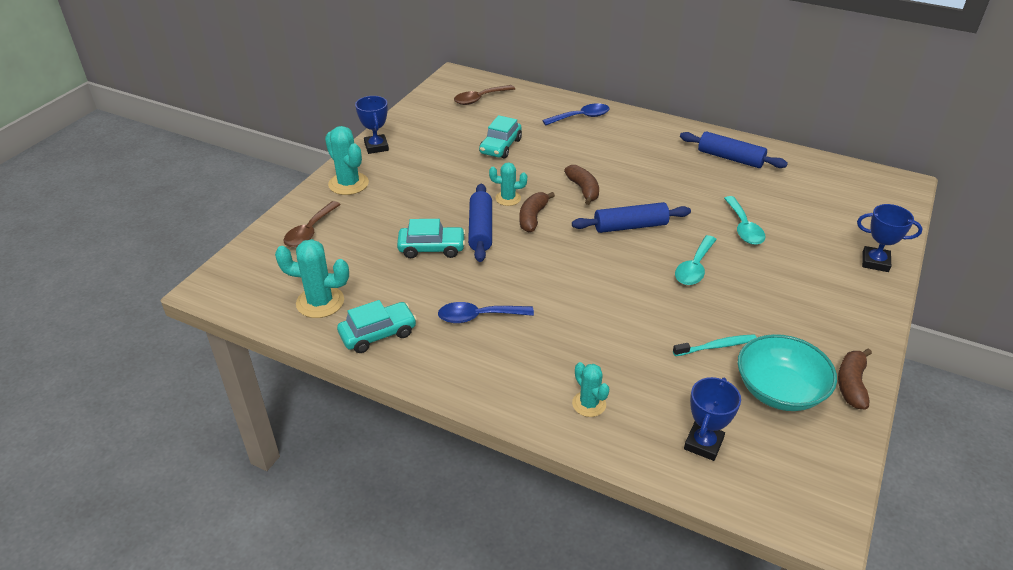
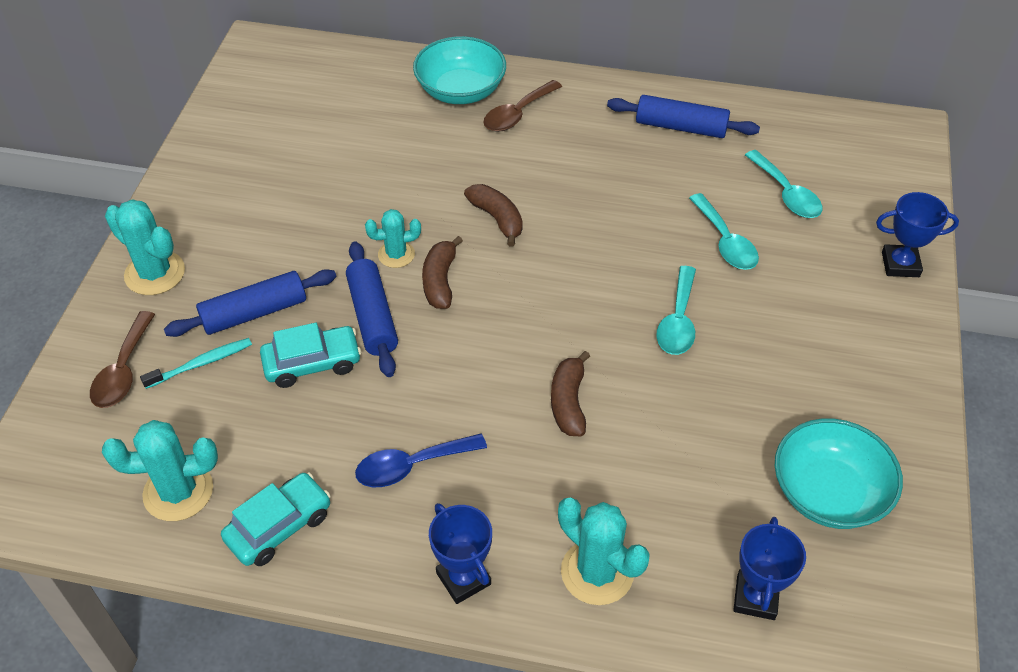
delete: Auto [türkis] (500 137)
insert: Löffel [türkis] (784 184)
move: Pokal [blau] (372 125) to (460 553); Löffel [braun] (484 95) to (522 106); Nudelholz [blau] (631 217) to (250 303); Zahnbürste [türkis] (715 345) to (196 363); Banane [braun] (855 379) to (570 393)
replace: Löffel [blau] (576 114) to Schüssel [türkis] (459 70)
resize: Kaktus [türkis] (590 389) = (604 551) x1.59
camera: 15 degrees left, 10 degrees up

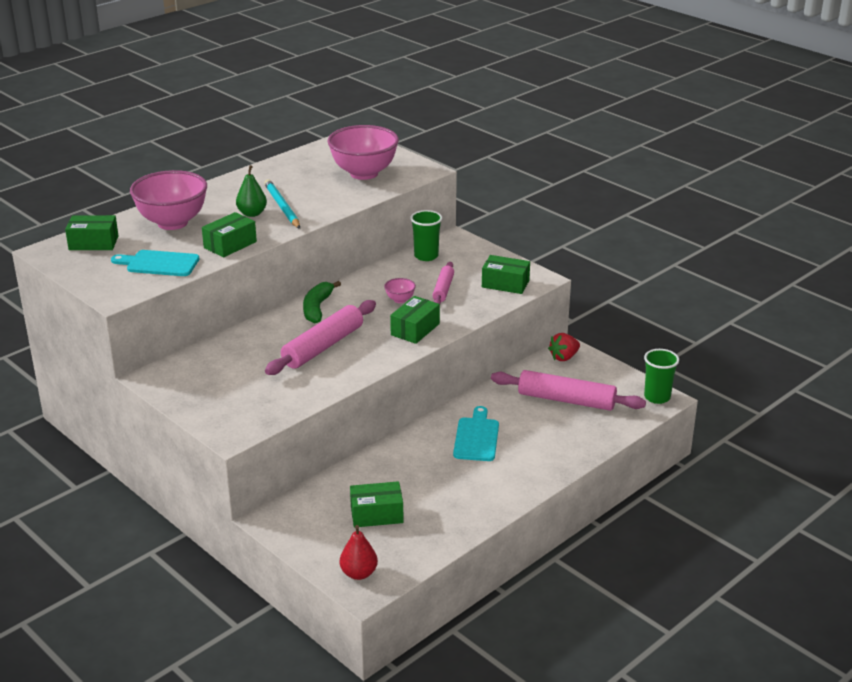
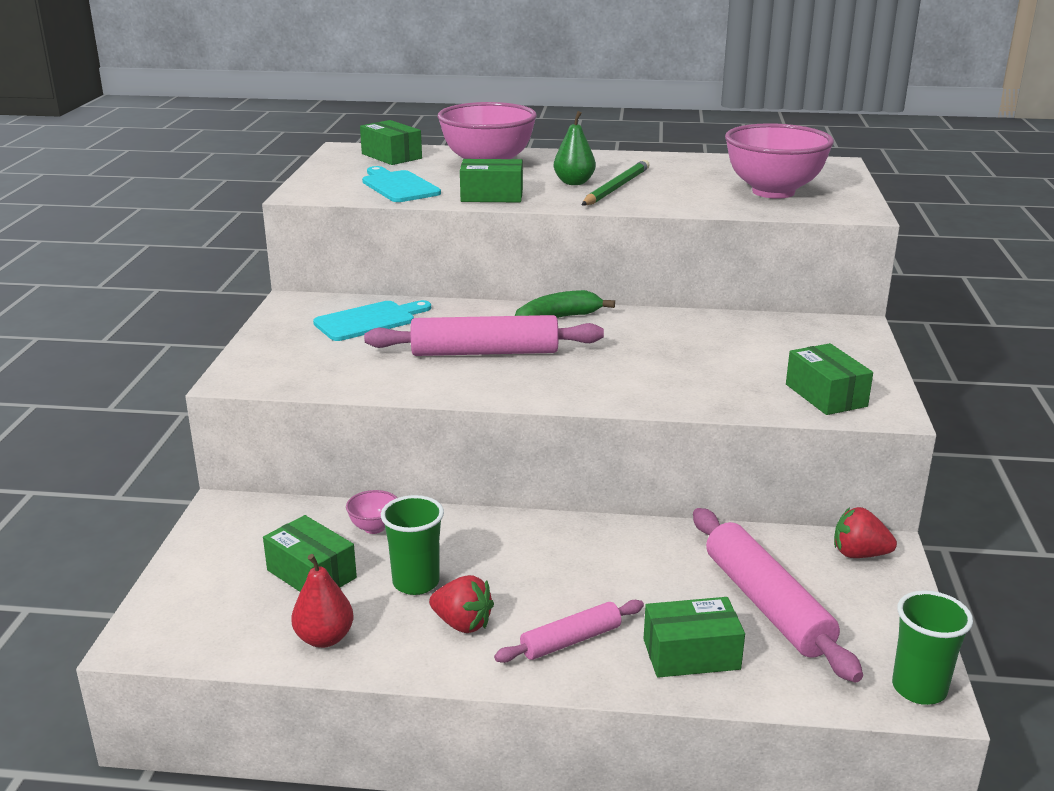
insert: Erdbeere [rot] (461 604)
move: Birne [rot] (359 552) to (322 601); Schüssel [rosa] (400 290) to (371 512); Schachtel [grün] (415 320) to (694 637); Becher [grün] (426 235) to (412 545); Nudelholz [rosa] (443 283) to (569 631); Schneidebrett [türkis] (476 433) to (372 320)
recolor: Bleistift [türkis] (282 204) to Bleistift [grün] (616 183)
camera: 50 degrees right, 5 degrees down

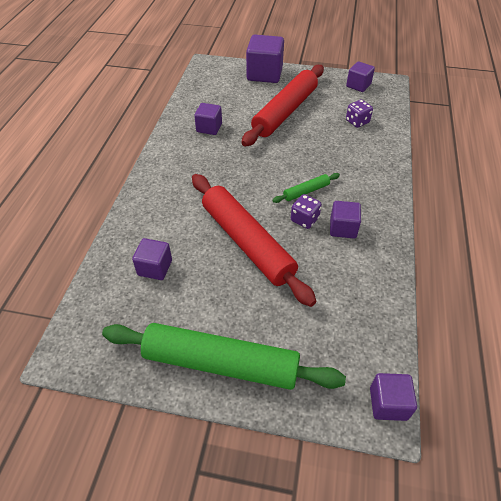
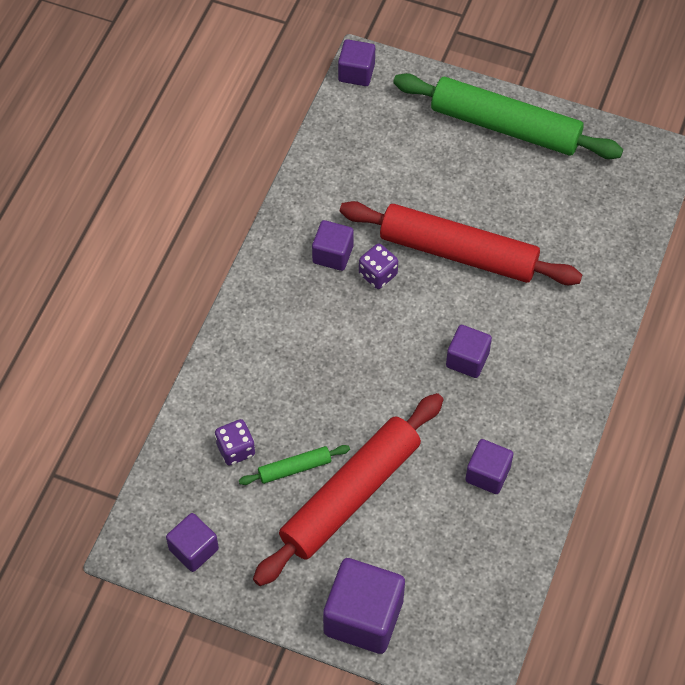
move: Kubus [lila] (152 259) to (469 351); Nudelholz [grün] (306 188) to (294 465)
rotate: Nudelholz [rot] (254 240) = (461 243) 45 degrees counterclockwise
camera: 170 degrees left, 10 degrees up

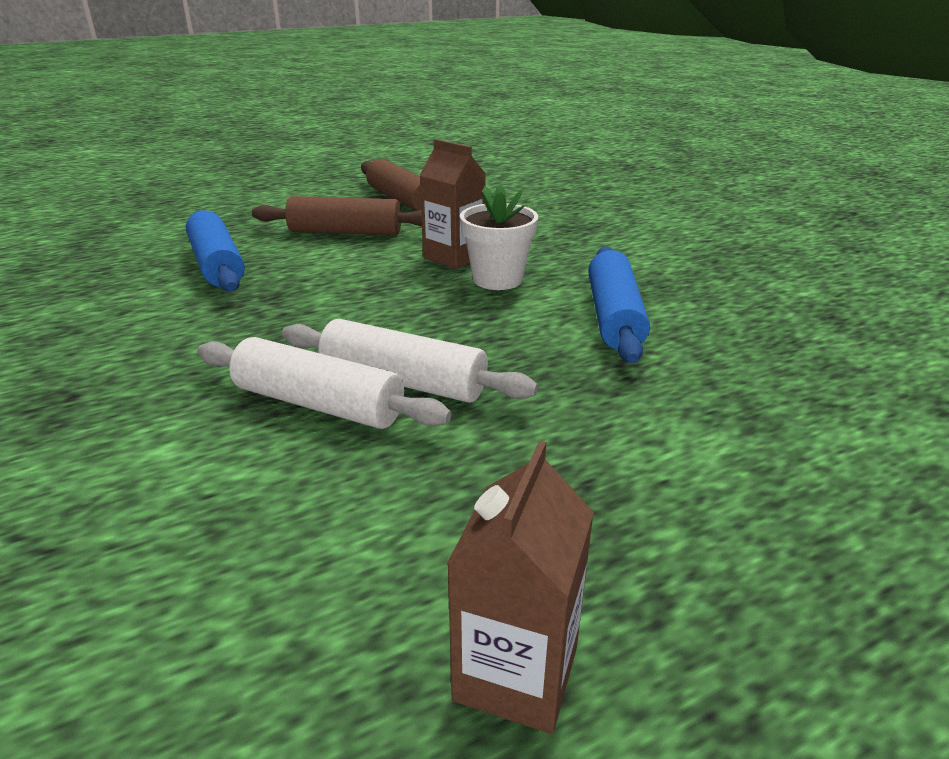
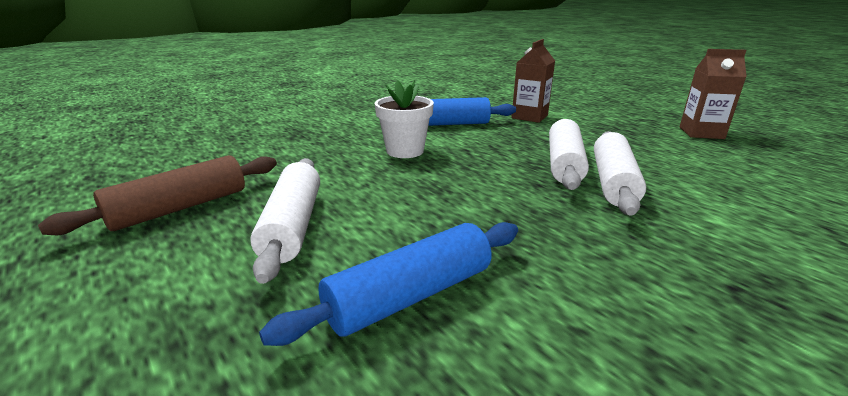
move: Getränkekarton [braun] (452 204) to (533 81)
recolor: Nudelholz [braun] (337 215) to Nudelholz [weiß] (285 221)
camera: 100 degrees left, 5 degrees down

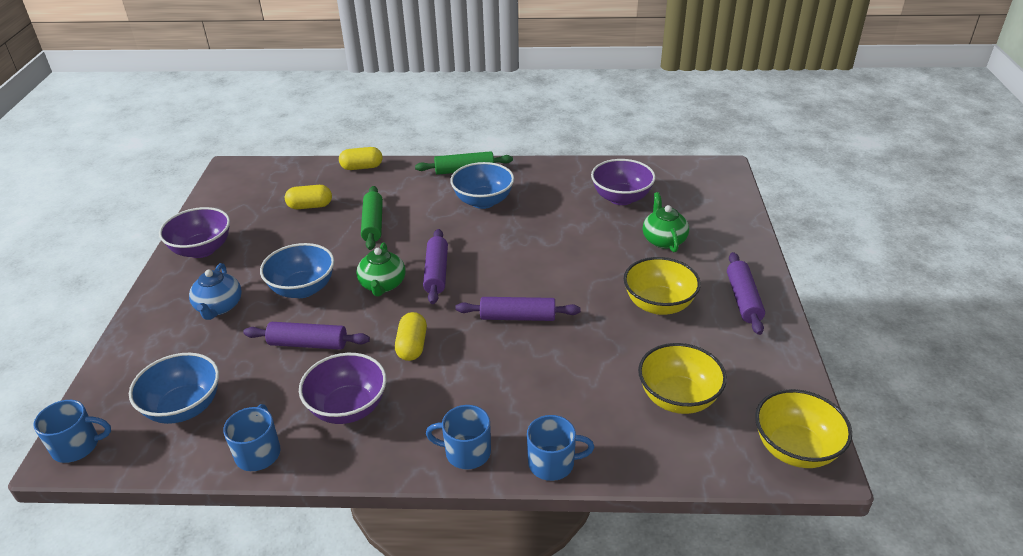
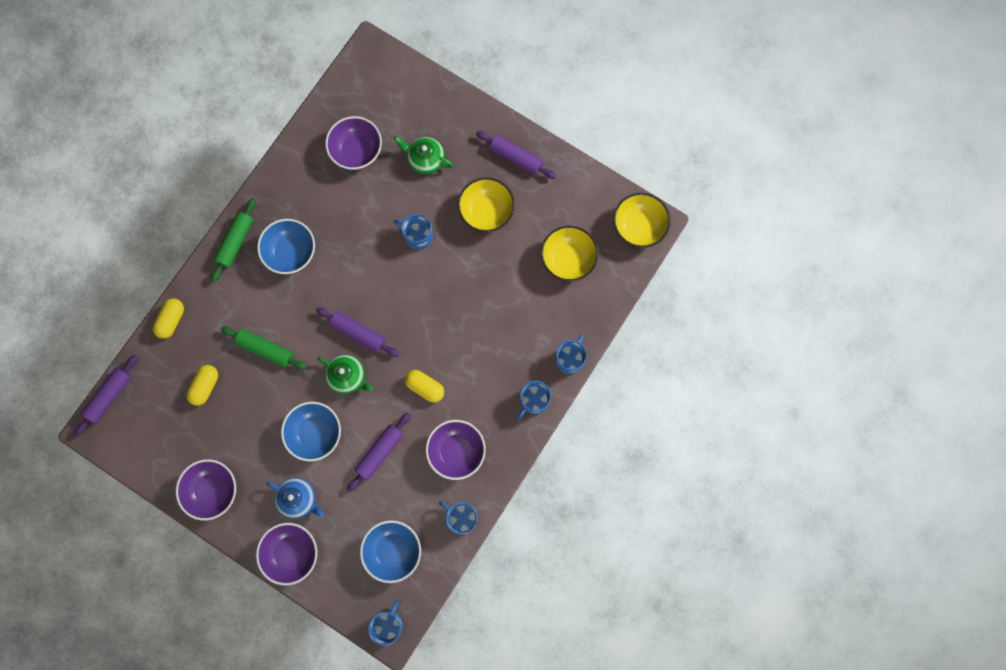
insert: Schüssel [lila] (286 554); Tasse [blau] (413 232)
move: Nudelholz [lila] (518 309) to (106 395)
camera: 60 degrees left, 40 degrees up

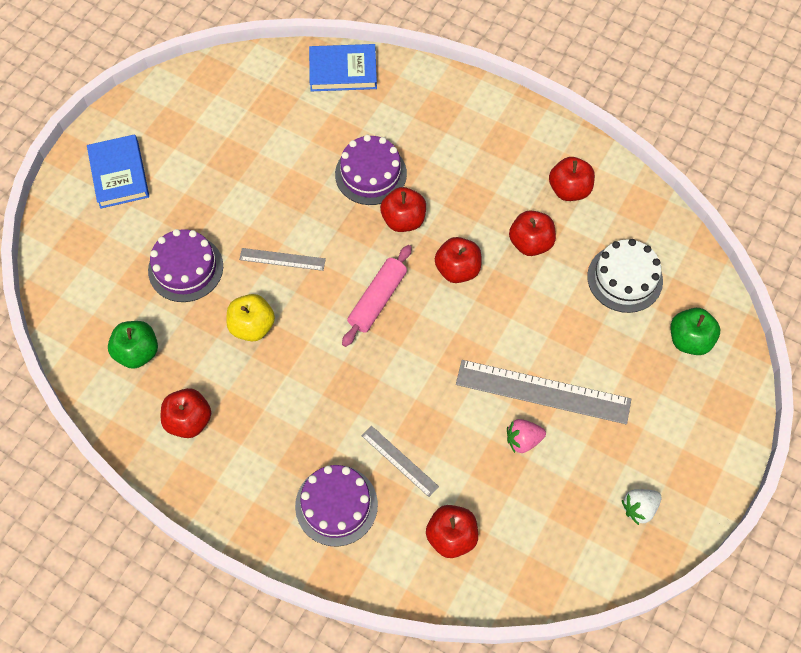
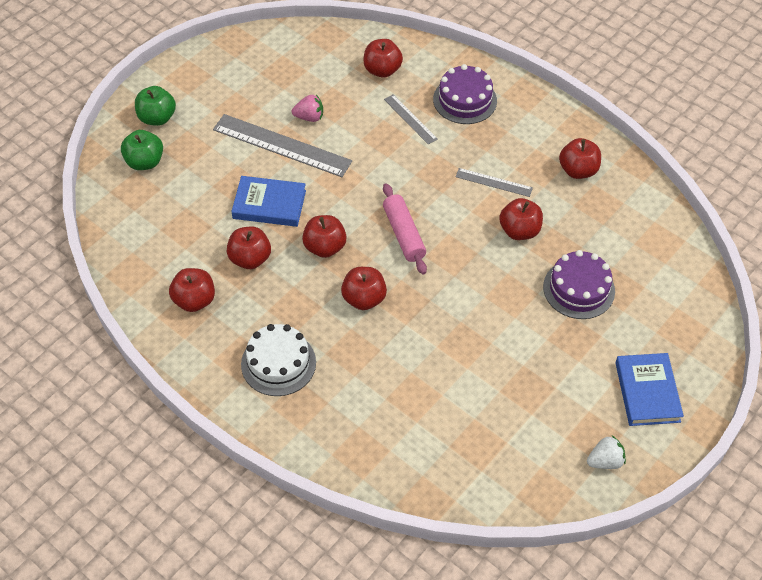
delete: Kuchen [lila] (371 170)
move: Apfel [grün] (133 345) to (155 106); Lineal [grau] (282 259) to (494 182); Buch [blau] (343 67) to (268 201); Kuchen [weiß] (625 276) to (278 360); Erdbeere [weiß] (641 507) to (606 452)
recolor: Apfel [gelb] (250 317) to Apfel [rot] (521 219)
rotate: Nudelholz [rosa] (377 296) = (405 228) 60 degrees counterclockwise
camera: 170 degrees left, 10 degrees down

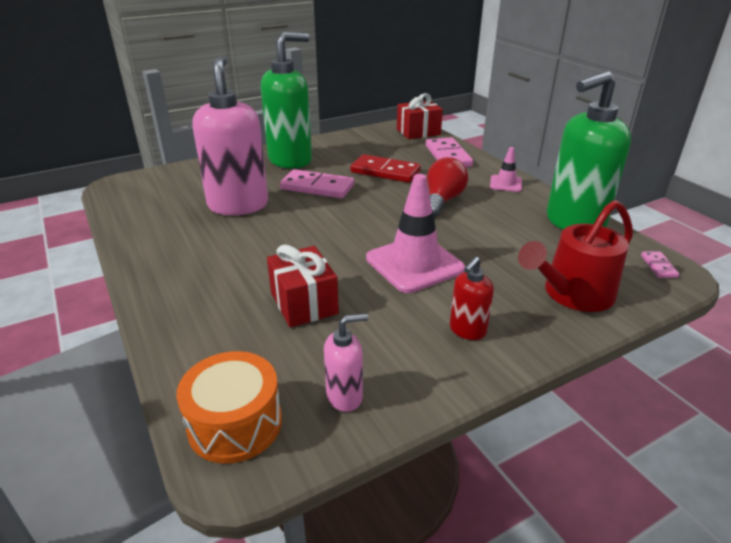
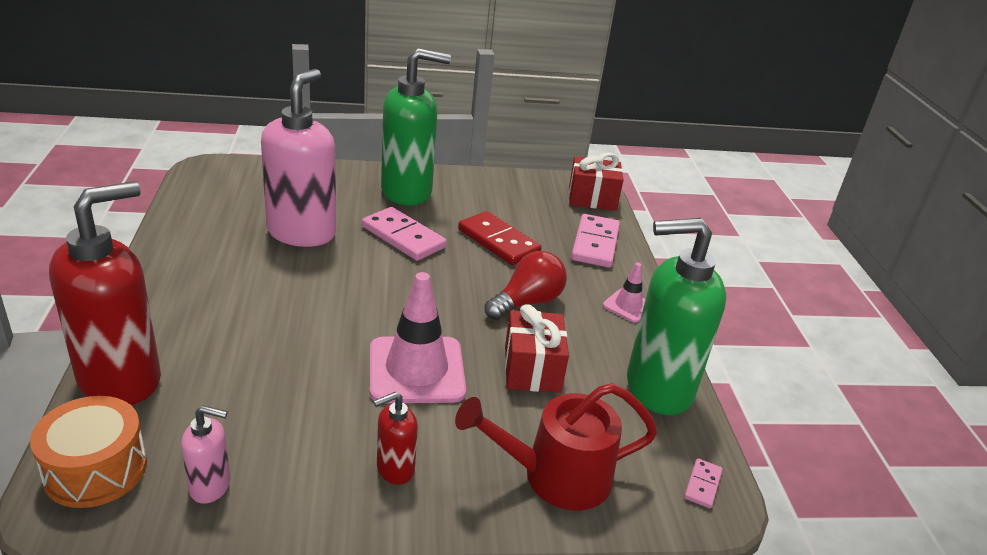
insert: Seifenspender [rot] (105 293)
move: Geschenk [rot] (303 286) to (537 348)
camera: 20 degrees right, 0 degrees up

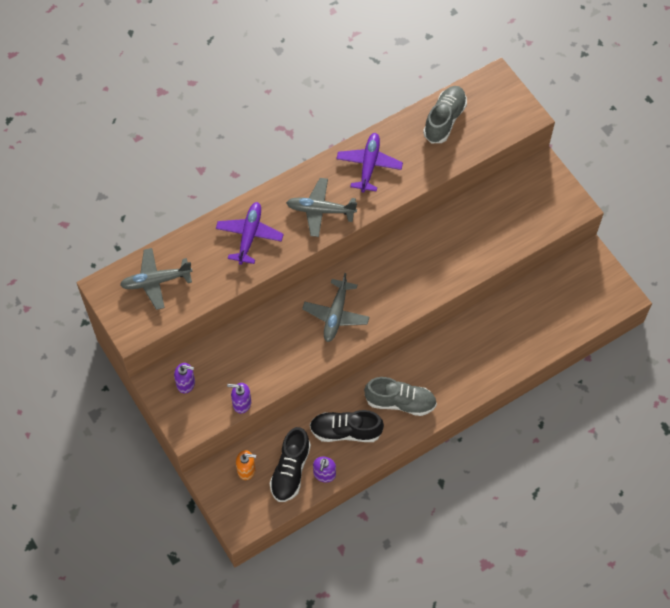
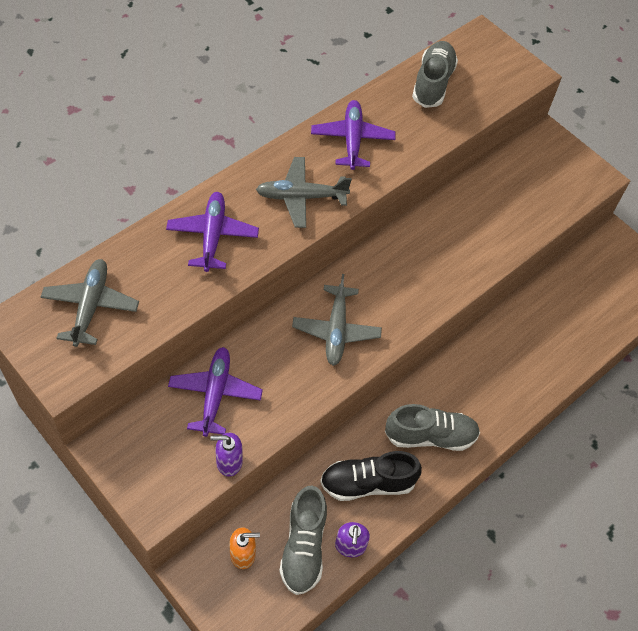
delete: Seifenspender [lila] (184 378)
insert: Flugzeug [lila] (215 392)
recolor: Schuh [schwarz] (290 464) to Schuh [grau] (303 540)
rotate: Flugzeug [grau] (156 279) = (90 303) 120 degrees clockwise
camera: 15 degrees left, 5 degrees down

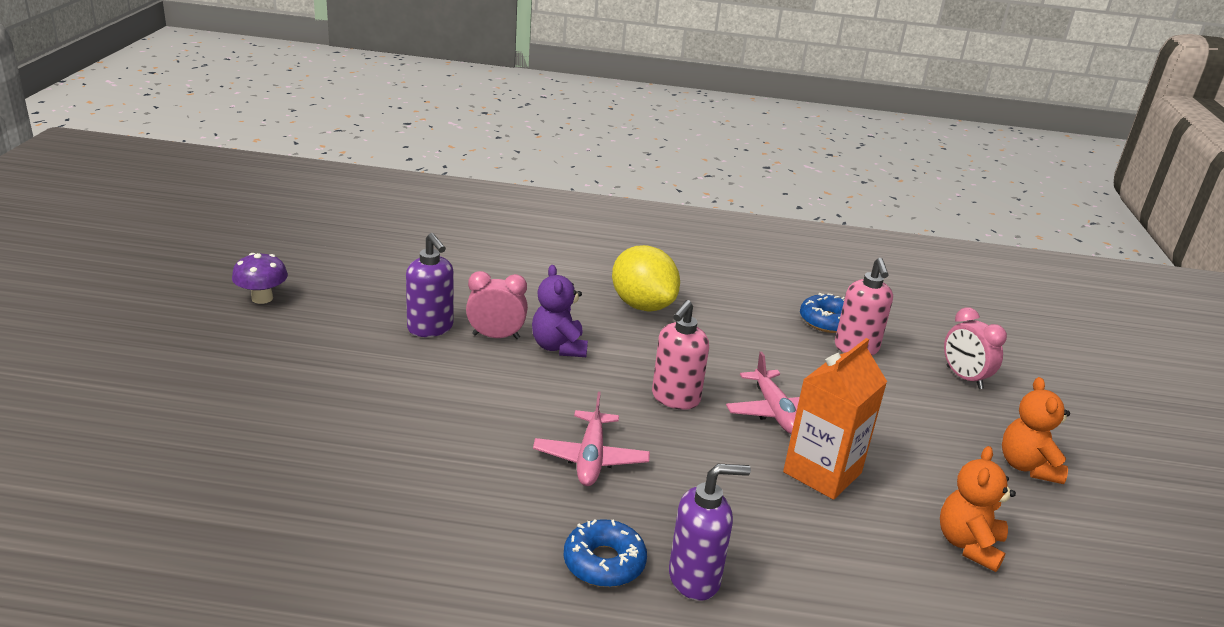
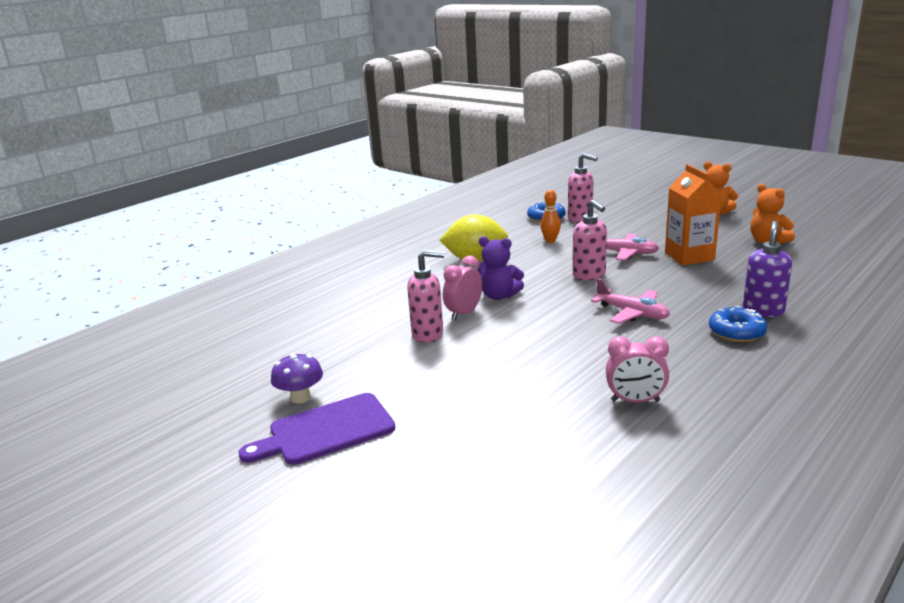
insert: Schneidebrett [lila] (317 429); Bowlingkegel [orange] (550 216)
move: Wecker [rosa] (975 348) to (637 369)
recolor: Seifenspender [lila] (430 285) to Seifenspender [rosa] (425 296)
camera: 50 degrees left, 5 degrees down

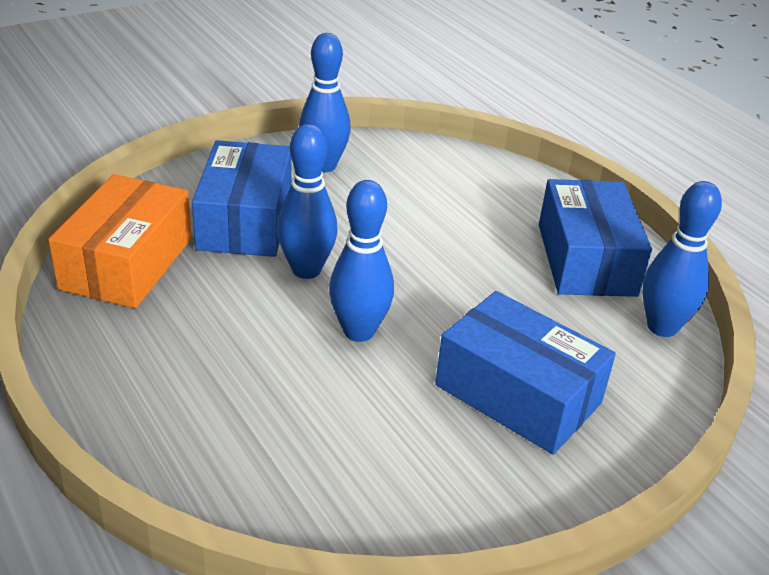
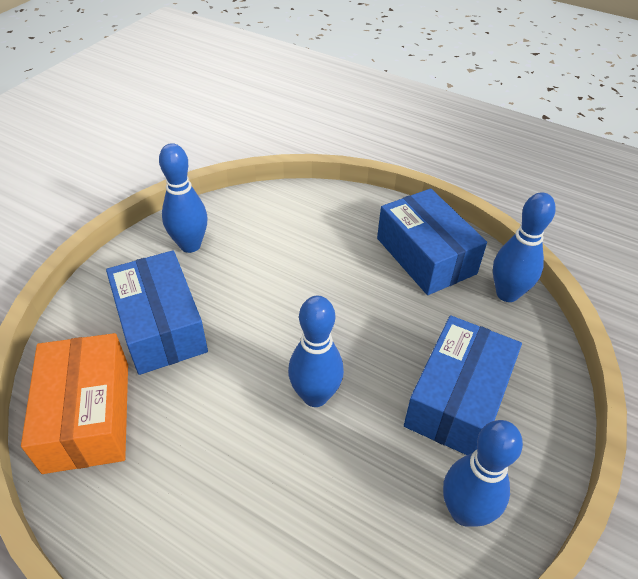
move: Bowlingkegel [blau] (307 201) to (483 473)
rotate: Schachtel [blau] (525 373) = (463 385) 75 degrees counterclockwise
camera: 25 degrees left, 10 degrees up

